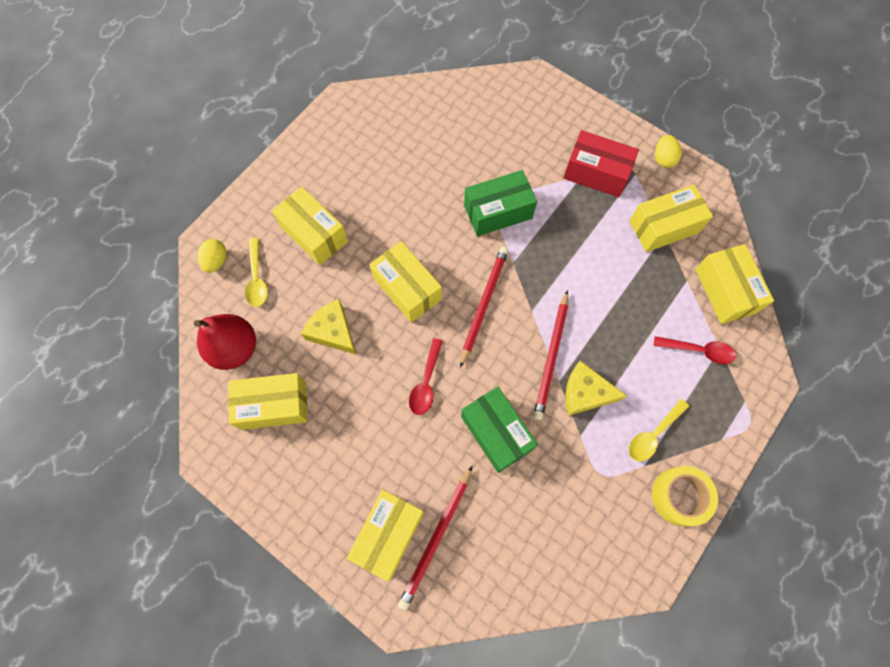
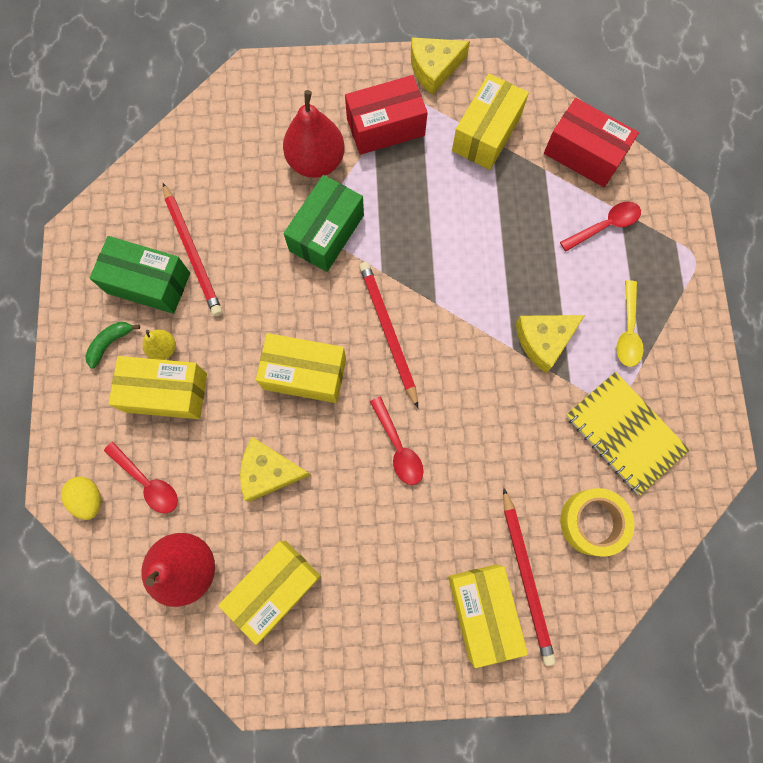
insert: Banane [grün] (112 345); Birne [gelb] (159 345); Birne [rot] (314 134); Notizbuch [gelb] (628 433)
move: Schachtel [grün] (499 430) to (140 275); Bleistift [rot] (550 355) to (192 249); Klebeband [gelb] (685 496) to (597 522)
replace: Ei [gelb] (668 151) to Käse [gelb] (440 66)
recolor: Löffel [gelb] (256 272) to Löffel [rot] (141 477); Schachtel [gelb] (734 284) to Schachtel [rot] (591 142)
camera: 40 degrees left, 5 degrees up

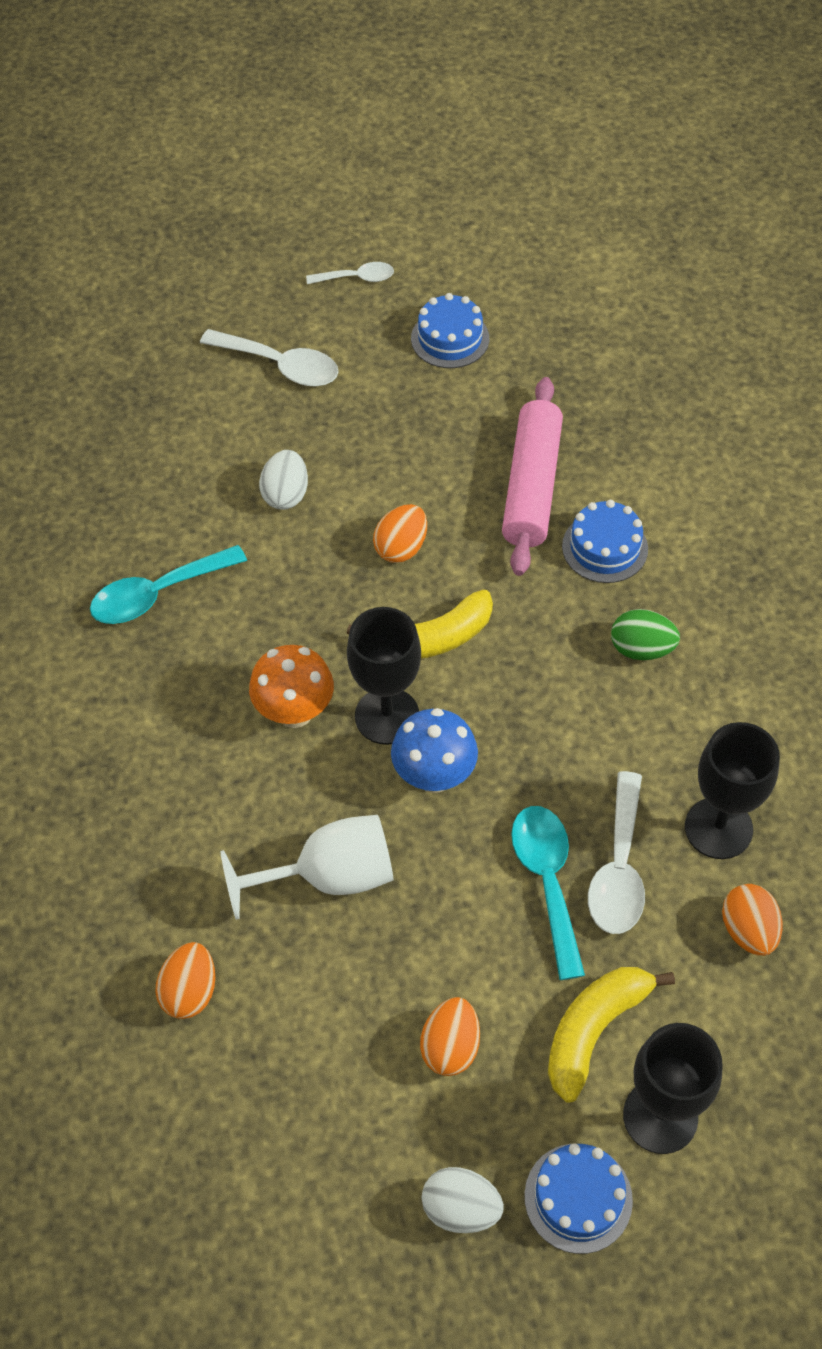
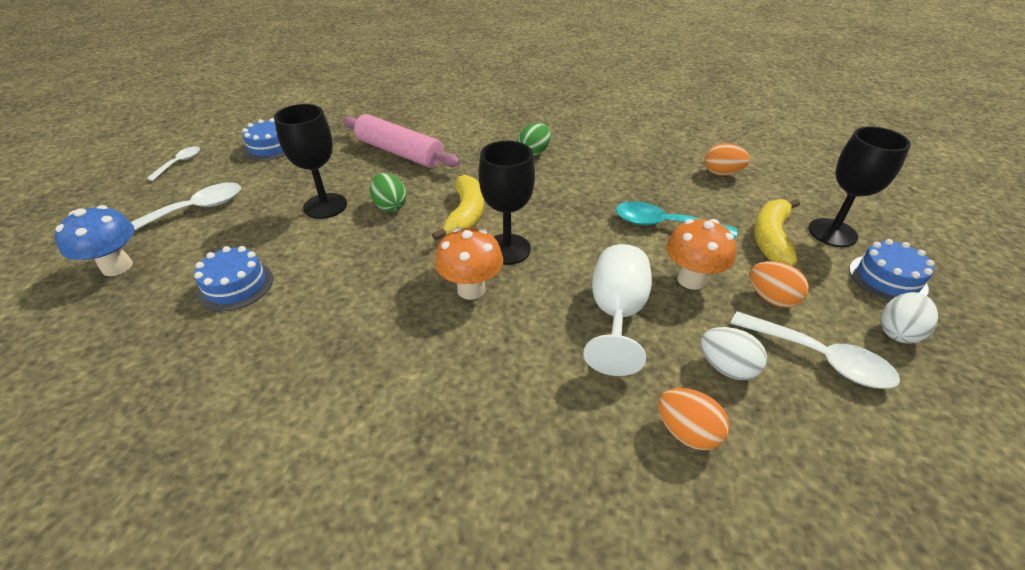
delete: Löffel [türkis] (168 584)
insert: Pilz [orange] (701 254)
move: Ei [weiß] (283 480) to (734 353); Pilz [blau] (434 750) to (95 240); Kuchen [blau] (605 541) to (233 278); Löffel [weiß] (616 852) to (815 350); Kelch [schwarz] (732 790) to (310 161)
recolor: Ei [orange] (400 533) to Ei [grün] (388 192)
rotate: Banane [gelb] (611 1035) = (777 232) 45 degrees clockwise
camera: 65 degrees left, 15 degrees down

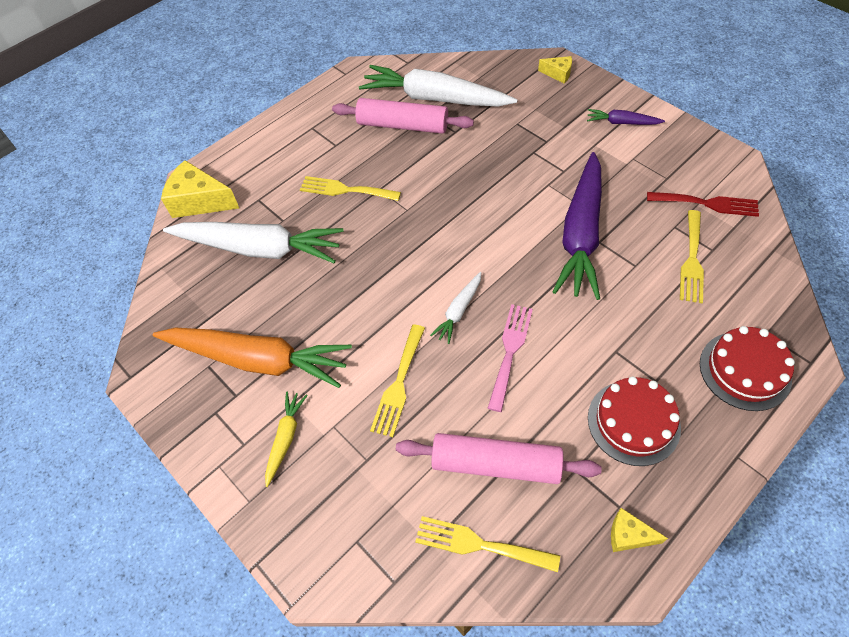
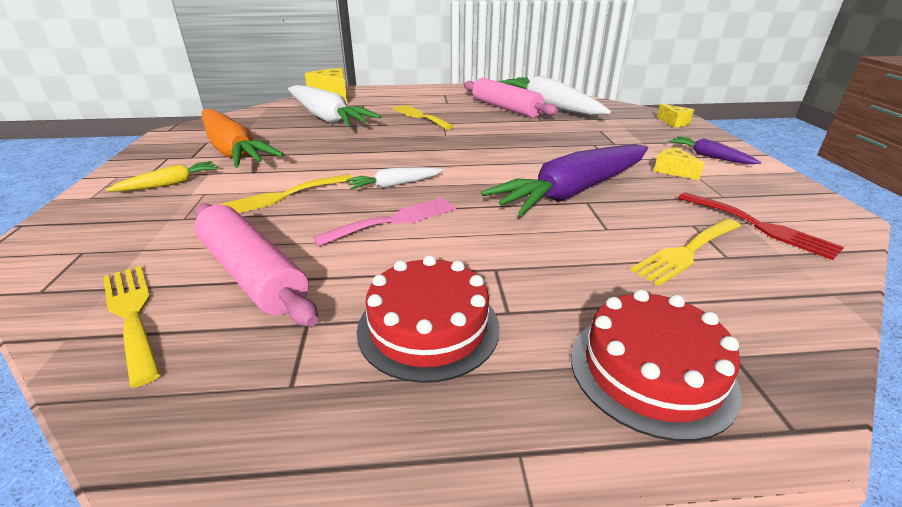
move: Käse [gelb] (639 530) to (679 163)
camera: 35 degrees right, 25 degrees down

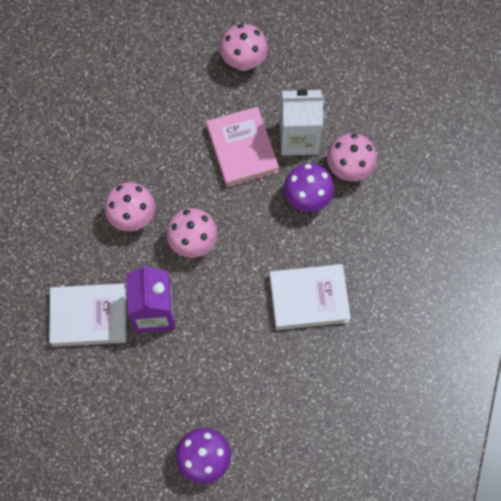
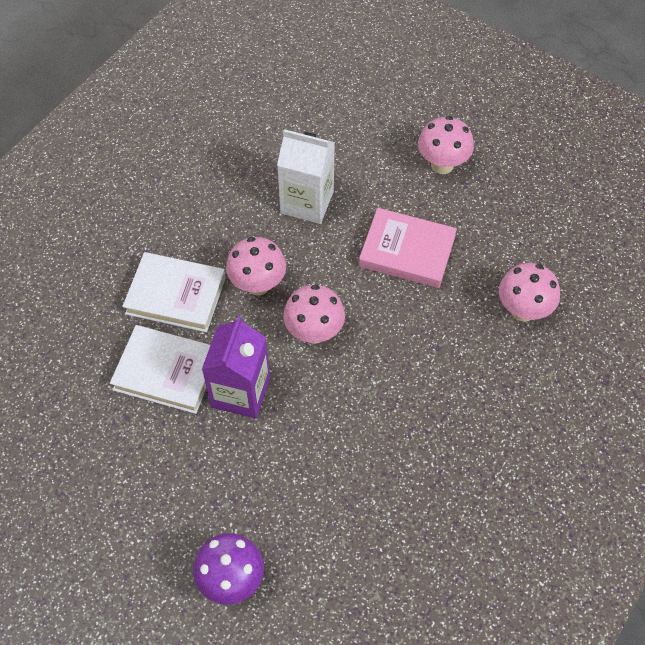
delete: Pilz [lila] (309 187)
move: Buch [weiß] (310 297) to (174 292); Getränkekarton [weiß] (302 122) to (306 176)
rotate: Buch [rosa] (242 147) = (408 248) 75 degrees counterclockwise
camera: 20 degrees right, 10 degrees down

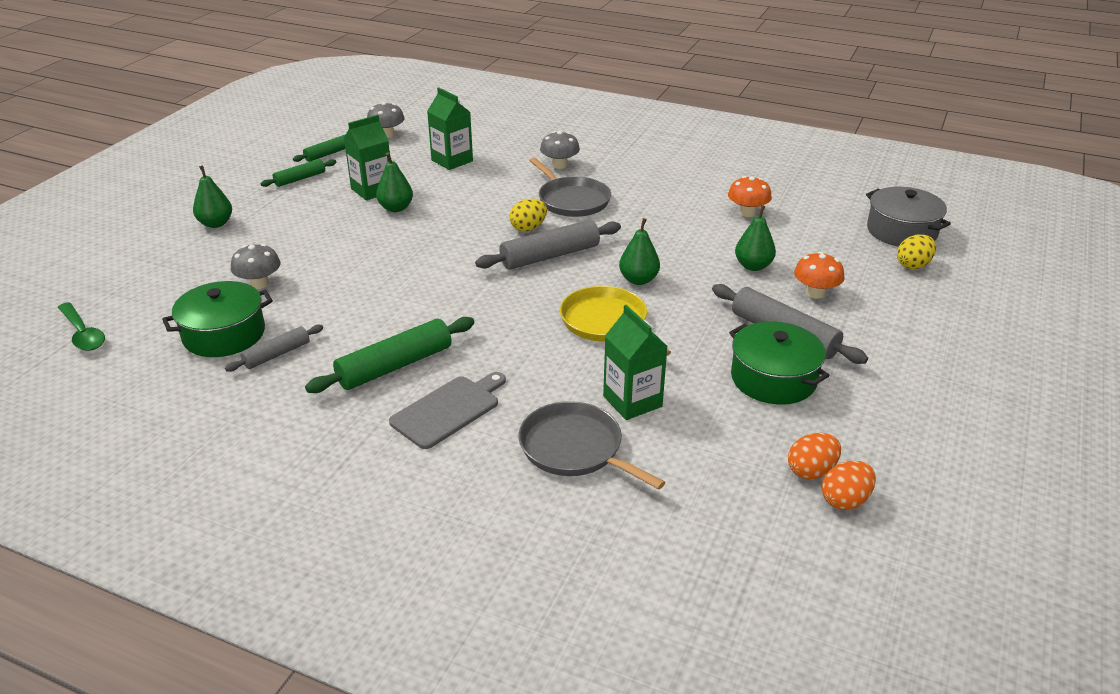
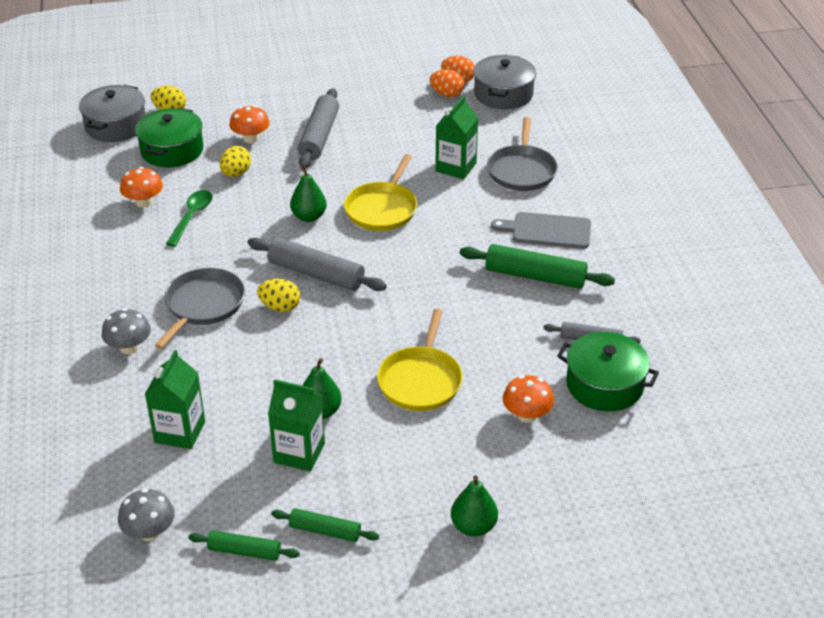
insert: Pfanne [gelb] (420 360); Kochtopf [grau] (504 82)
move: Löffel [grün] (81 326) to (189 218); Kochtopf [grün] (779 362) to (169 137)
replace: Birne [grün] (755 238) to Ei [gelb] (235 161)
recolor: Pilz [grau] (256 266) to Pilz [orange] (528 399)
camera: 125 degrees left, 5 degrees up

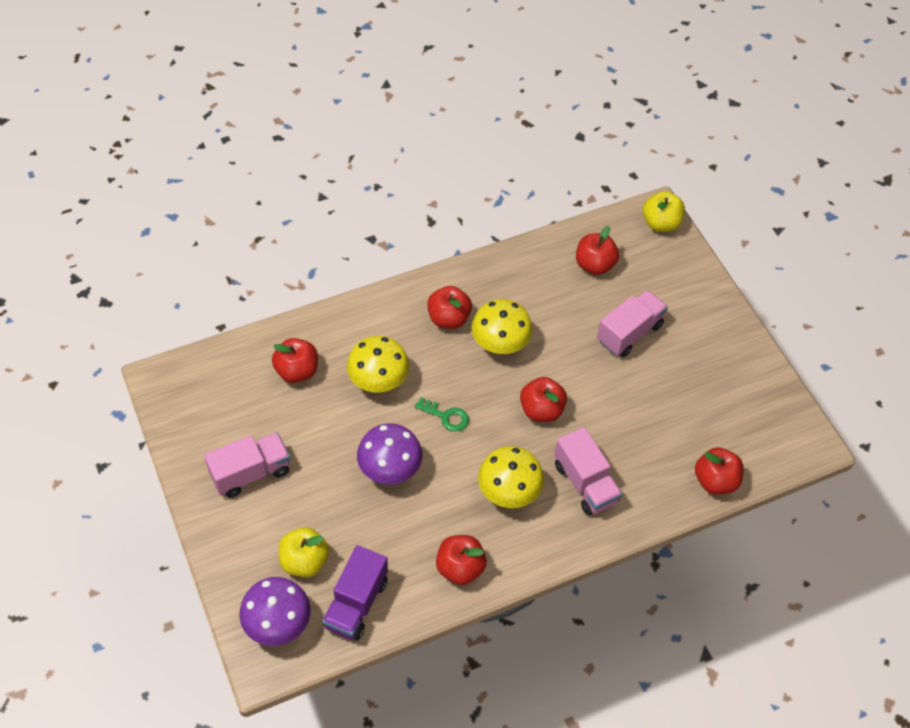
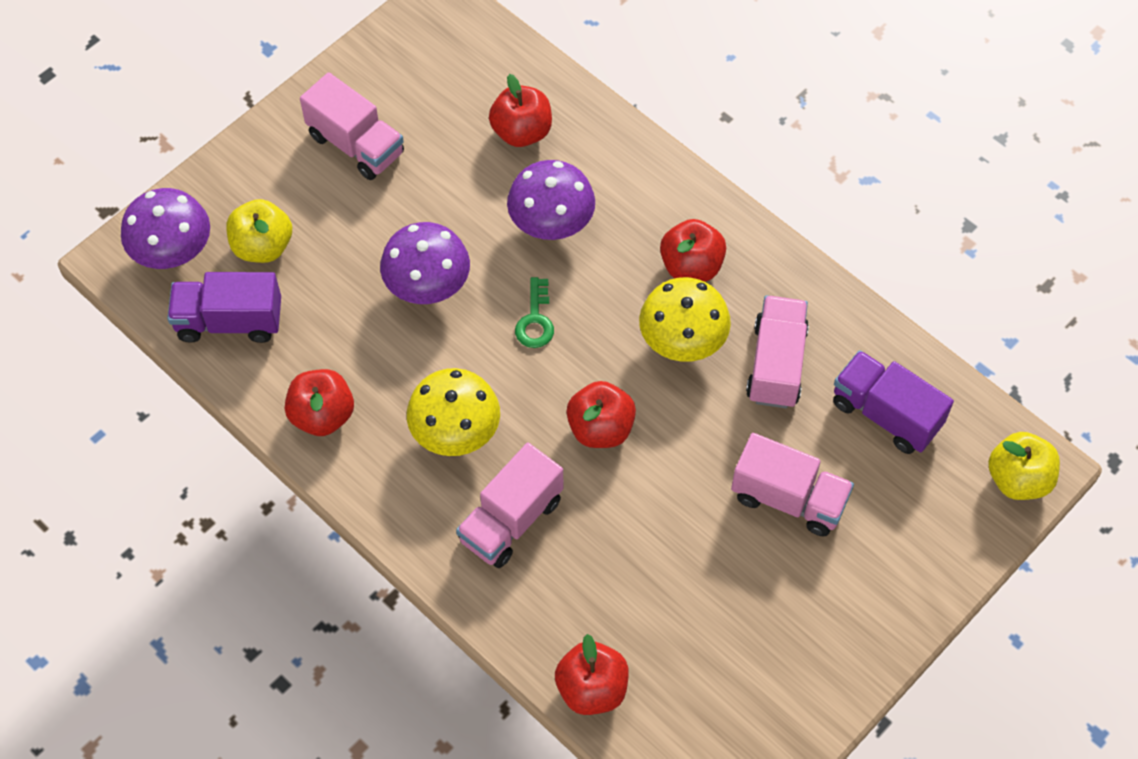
insert: Lastwagen [rosa] (777 351)
replace: Apfel [rot] (597 250) to Lastwagen [lila] (893 402)
recolor: Pilz [gelb] (378 364) to Pilz [lila] (551 200)
camera: 70 degrees right, 5 degrees up

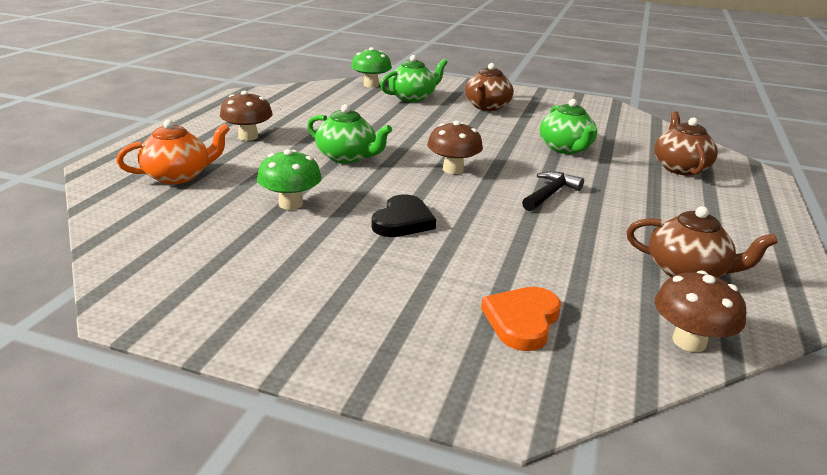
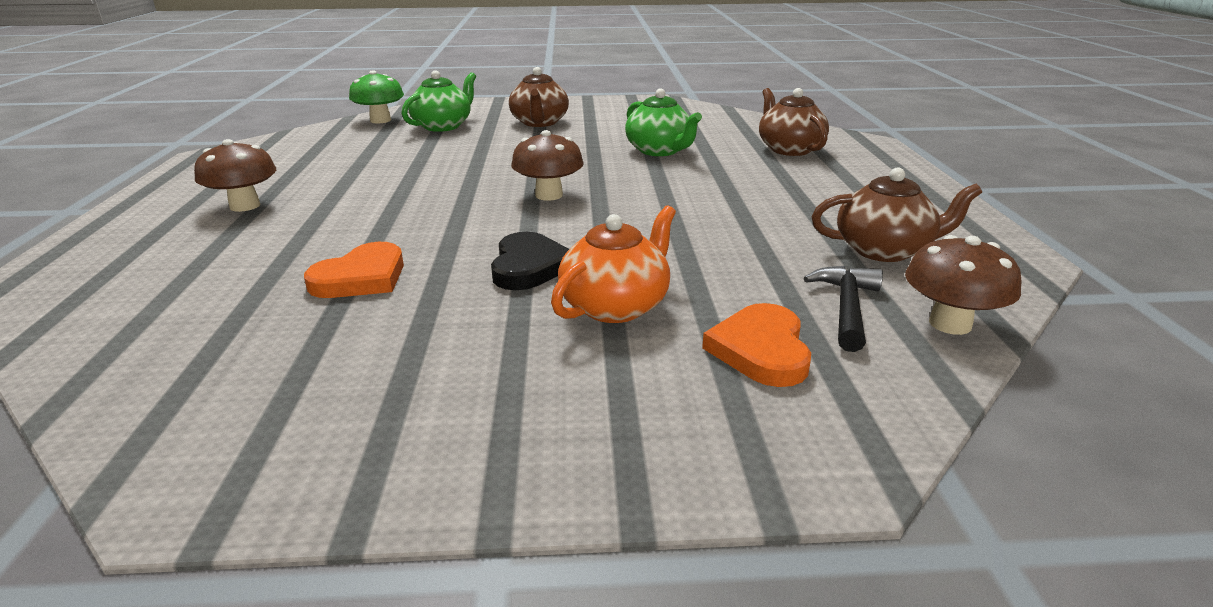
delete: Teekanne [grün] (349 134)
move: Teekanne [orange] (173 151) to (613 264); Hammer [schwarz] (553 191) to (843 309)
replace: Pilz [grün] (289 179) to Herz [orange] (354 270)
camera: 20 degrees left, 0 degrees up

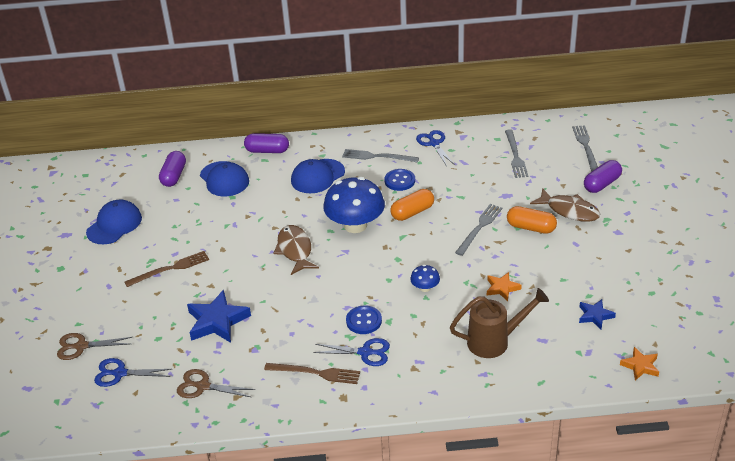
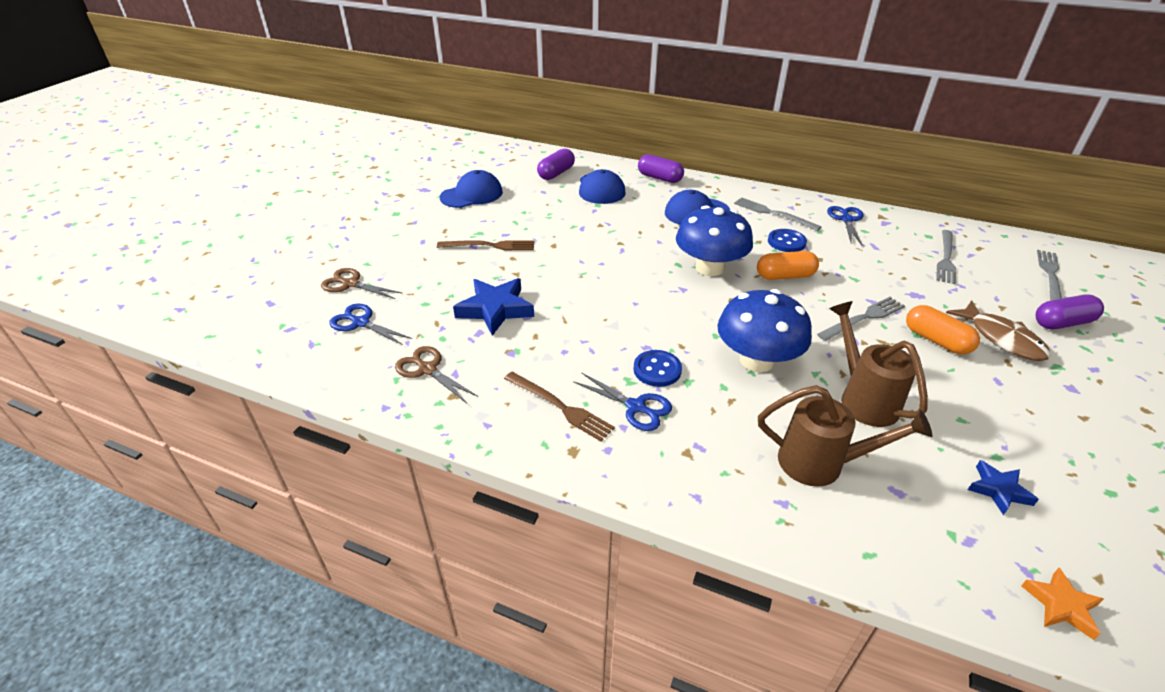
delete: Fisch [braun] (296 250)
replace: Stern [orange] (504 286) to Gießkanne [braun] (878 364)
resize: Pilz [blau] (425 278) = (764 330) x2.22
camera: 25 degrees right, 0 degrees up

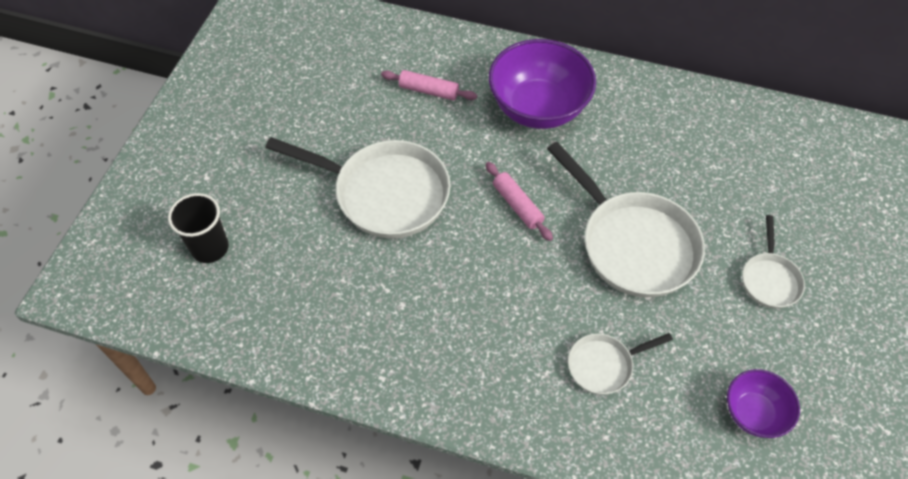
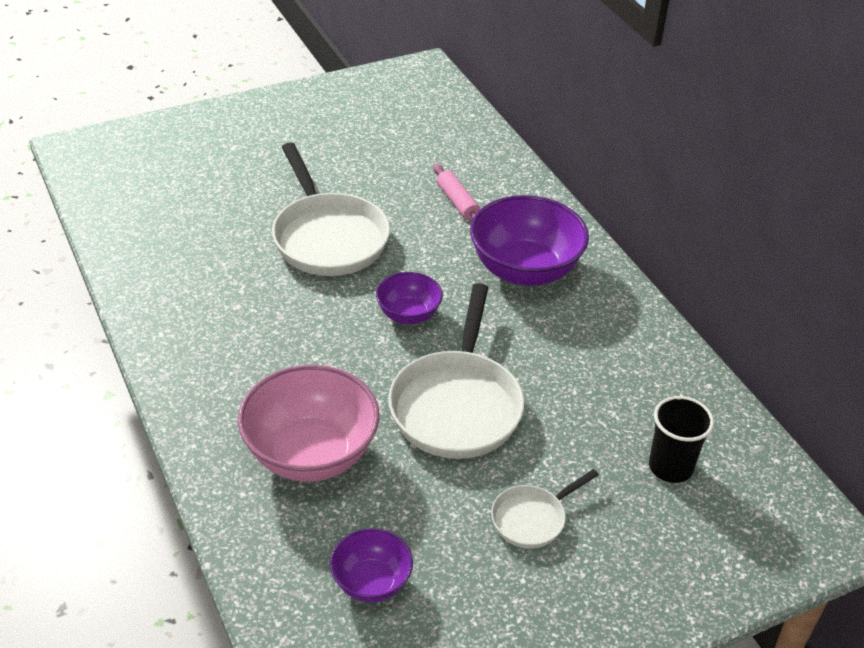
move: Becher [schwarz] (198 228) to (681 439)
replace: Nudelholz [rosa] (519 201) to Schüssel [lila] (409 298); Pfanne [weiß] (620 364) to Schüssel [rosa] (308 423)
camera: 45 degrees right, 15 degrees down

